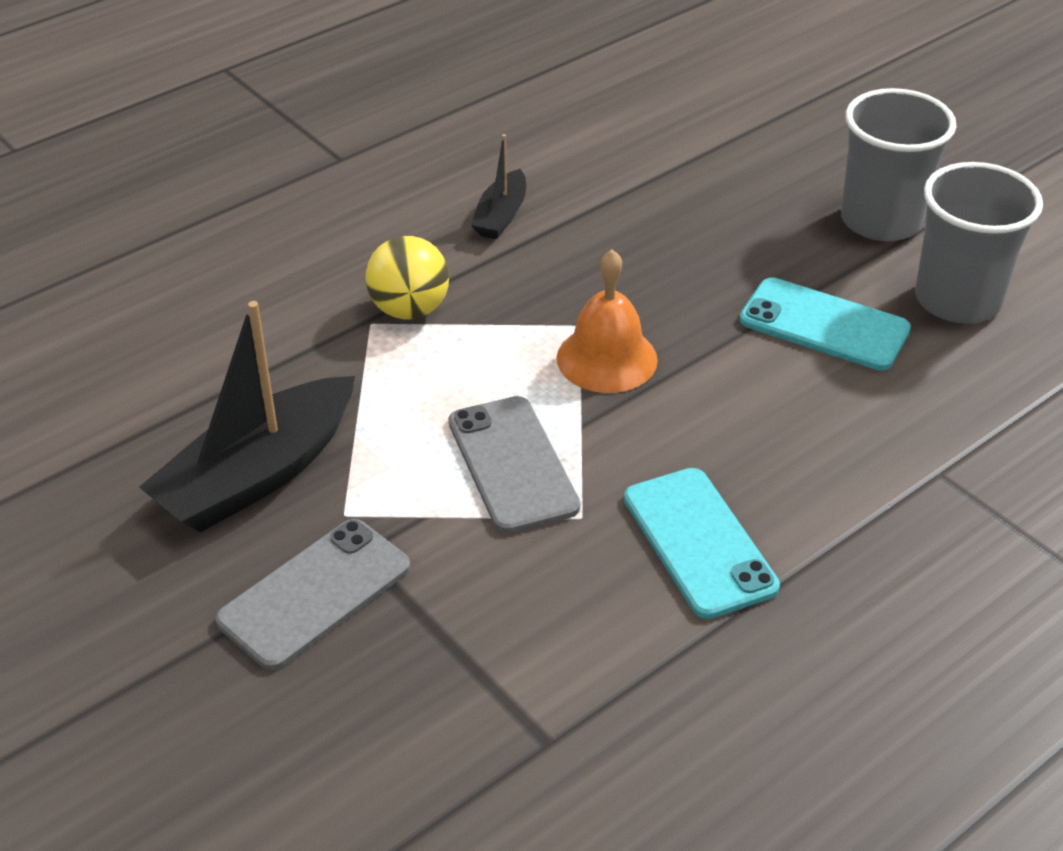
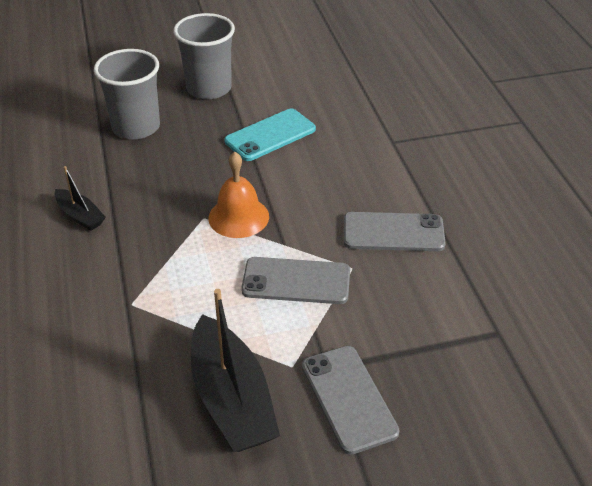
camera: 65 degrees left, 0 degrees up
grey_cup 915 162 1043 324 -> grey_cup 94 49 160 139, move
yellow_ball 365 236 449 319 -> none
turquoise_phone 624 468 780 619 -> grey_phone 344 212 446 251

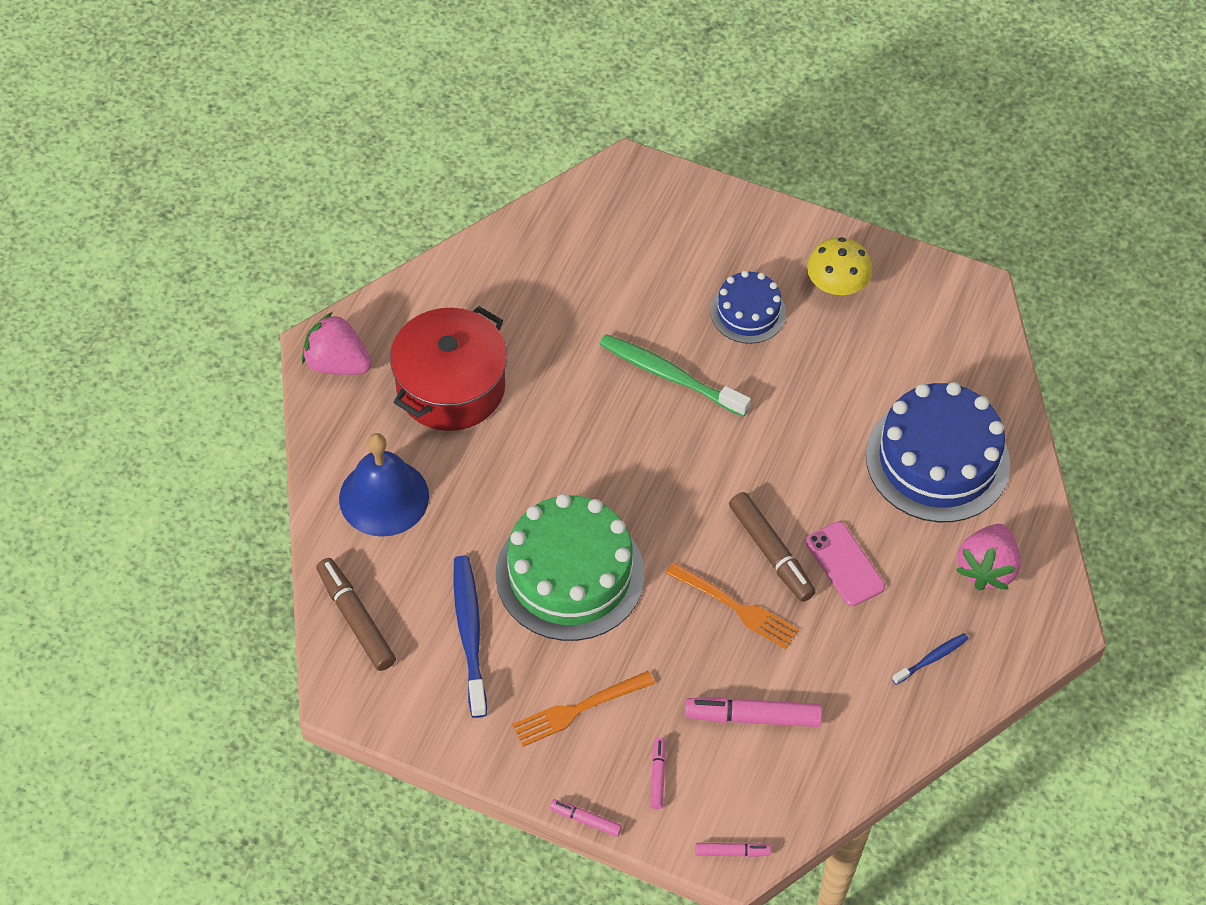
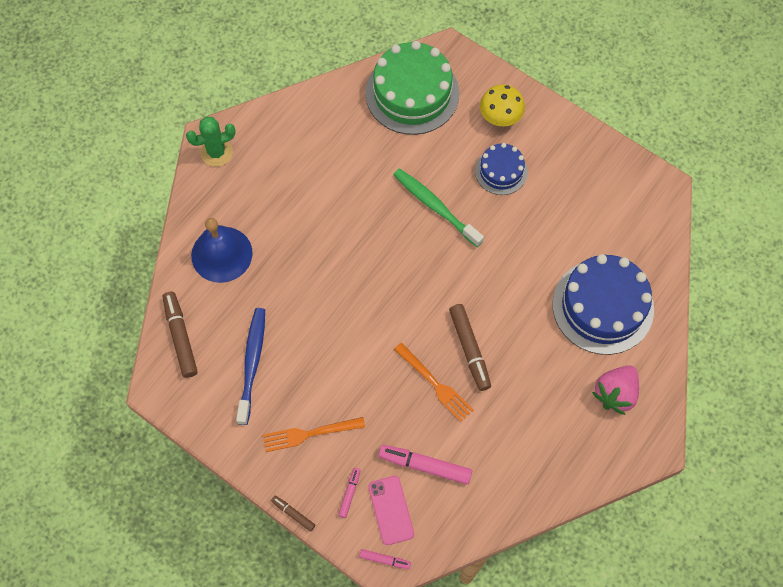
camera: 15 degrees right, 10 degrees up
yellow_mushroom 807 237 872 295 -> yellow_mushroom 480 84 525 126, move
red_pot 390 306 507 431 -> none
pink_strawberry 302 312 372 375 -> green_cactus 186 117 236 167
green_cake 496 494 644 641 -> green_cake 366 41 459 135, move
pink_phone 806 522 885 606 -> pink_phone 368 476 414 545, move
blue_toothbrush 892 633 969 685 -> none
pink_marker 550 799 622 837 -> brown_marker 271 496 315 532

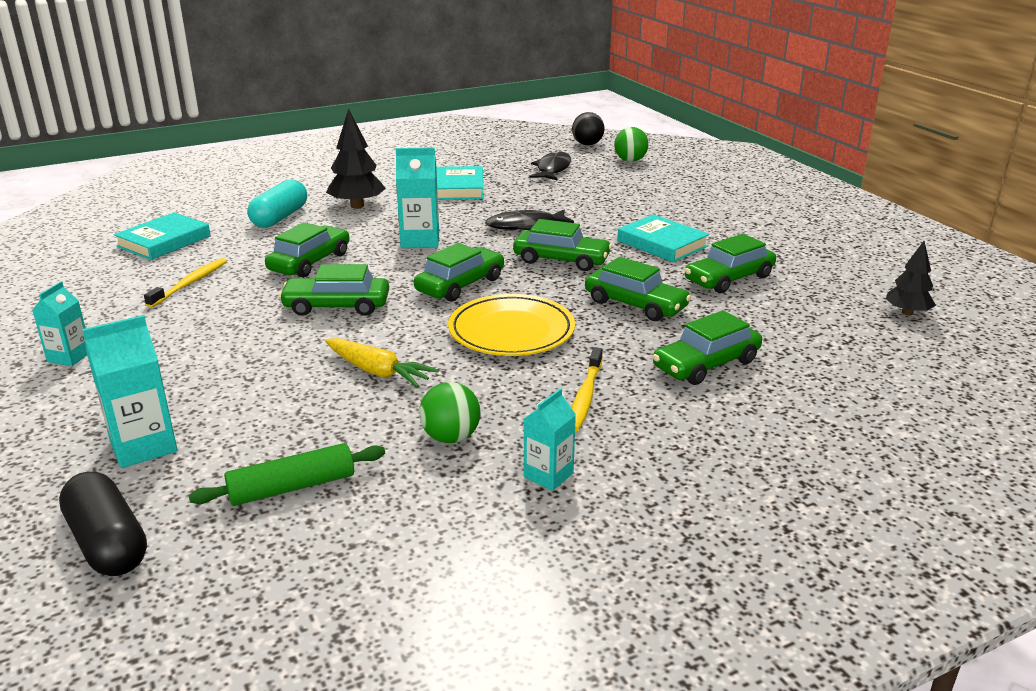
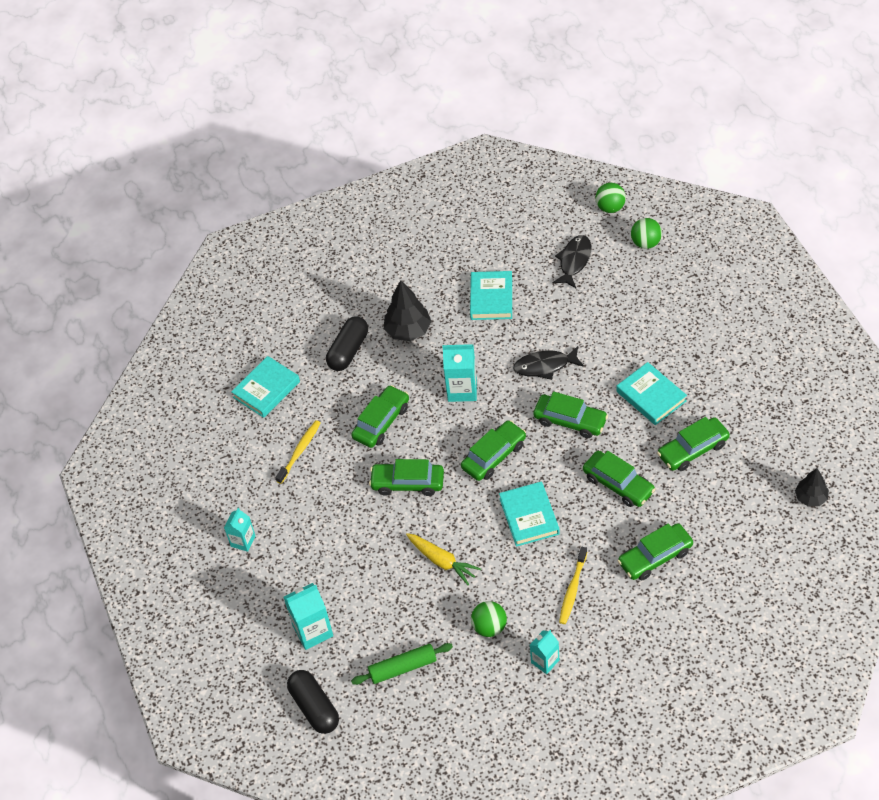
camera: 10 degrees right, 25 degrees up
black_ball 572 112 605 145 -> green_ball 595 183 626 213
turquoise_capsule 247 179 307 228 -> black_capsule 326 316 368 371
yellow_plate 448 294 575 356 -> turquoise_book 499 481 560 547

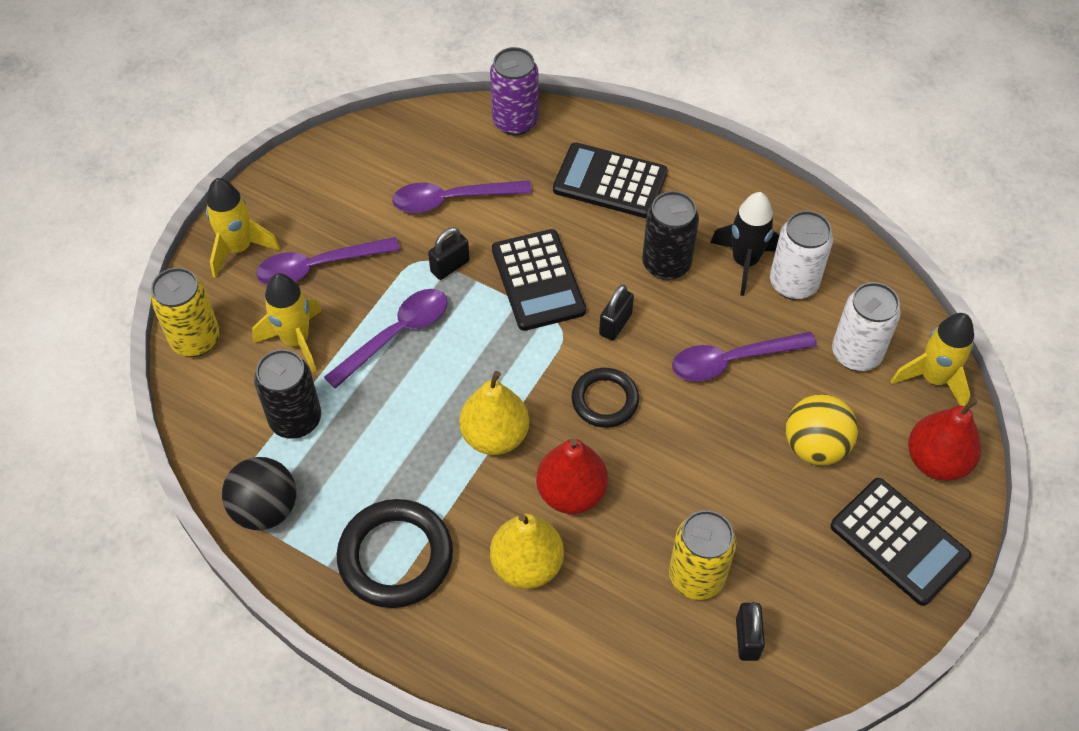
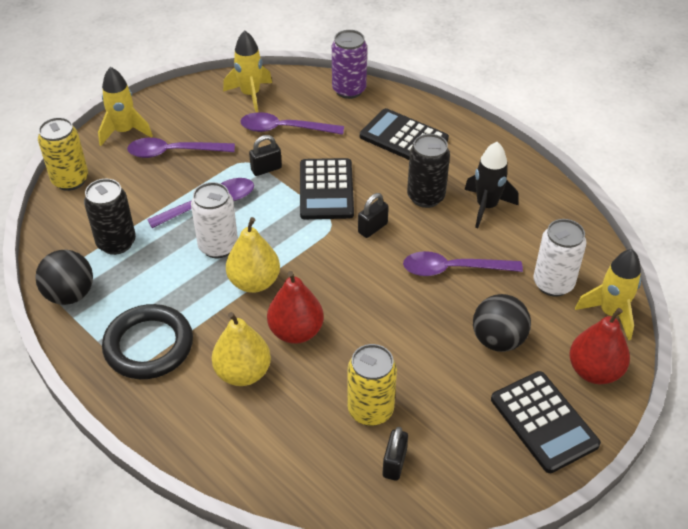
camera: 15 degrees right, 10 degrees down
white_can 770 211 833 300 -> white_can 191 182 238 258, move
yellow_rocket 252 273 321 373 -> yellow_rocket 223 31 272 112, move
black_ring 571 368 639 428 -> none
yellow_ball 786 394 858 465 -> black_ball 473 294 531 352

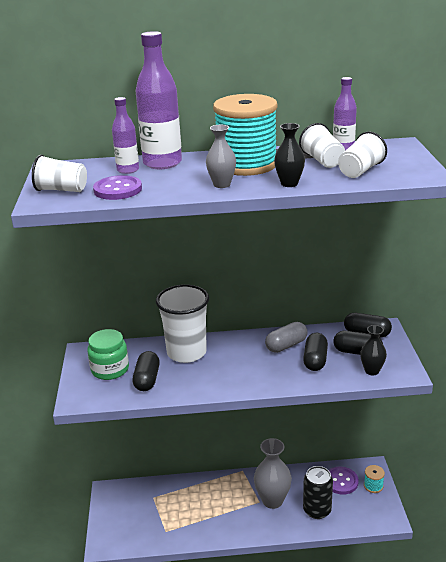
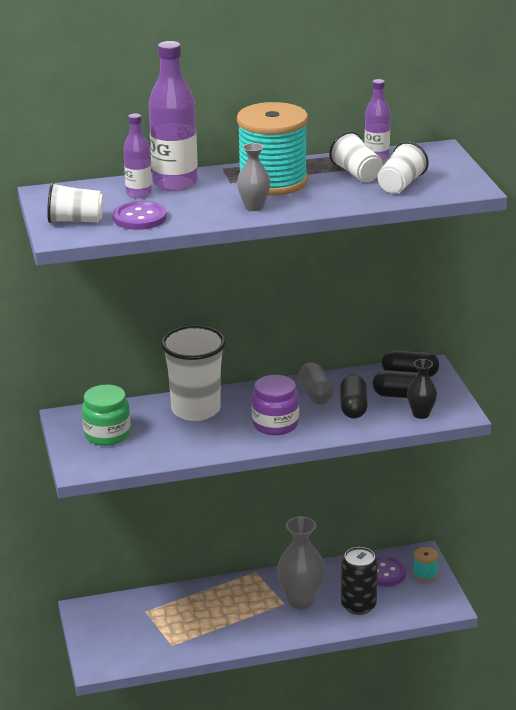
camera: 10 degrees left, 0 degrees up
black_vase 274 123 305 187 -> none
grey_capsule 265 322 307 353 -> grey_capsule 298 362 334 404, 60 degrees counterclockwise
black_capsule 132 351 160 391 -> none
none -> purple_jar 252 375 299 435

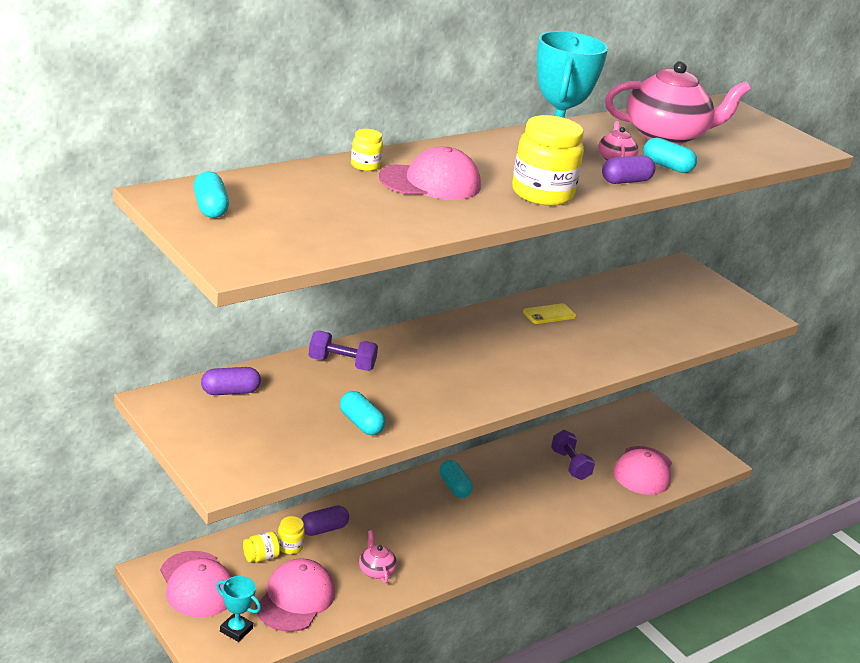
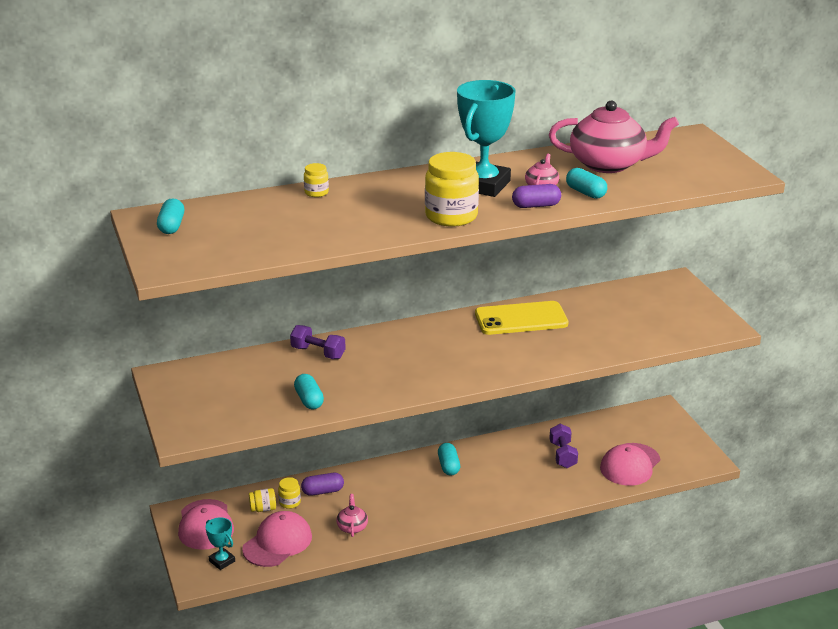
camera: 20 degrees right, 0 degrees up
pink_cap 379 147 481 200 -> none
yellow_phone 523 303 576 324 -> yellow_phone 475 301 568 335, x2.01
purple_capsule 201 367 261 395 -> none

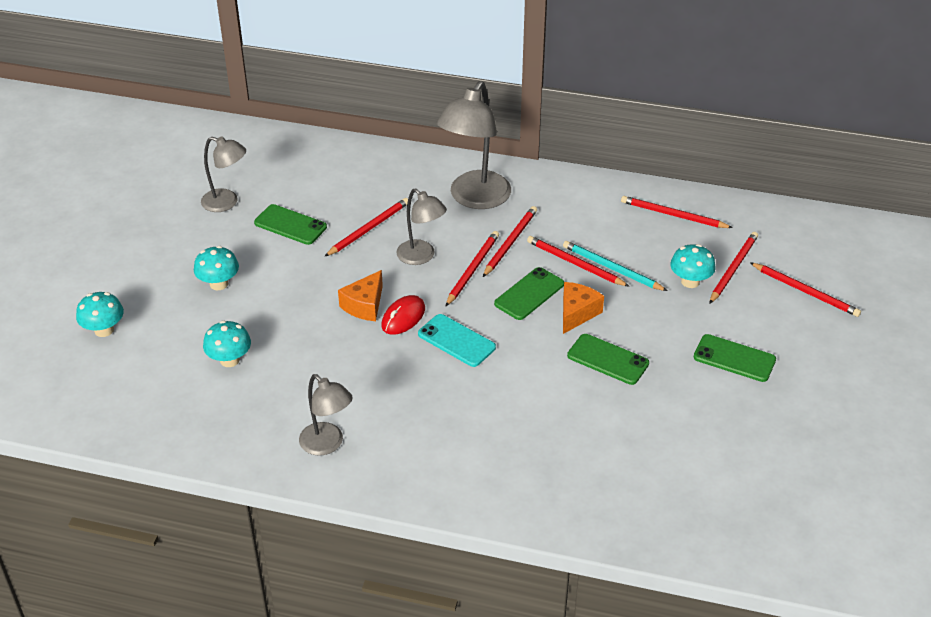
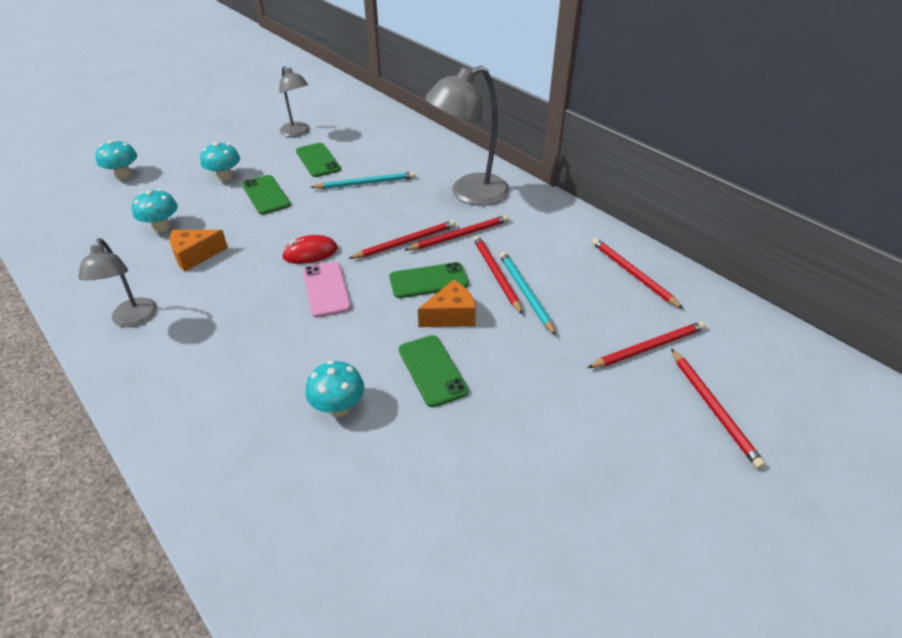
camera: 35 degrees right, 0 degrees up
grey_lamp 396 188 447 265 -> none
red_pencil 324 198 408 257 -> turquoise_pencil 311 172 415 189
turquoise_mushroom 670 244 716 288 -> turquoise_mushroom 305 360 364 417, move
orange_cheese 338 270 383 321 -> orange_cheese 170 230 228 272, move
turquoise_phone 418 314 496 367 -> pink_phone 303 262 351 318
green_phone 694 334 776 382 -> green_phone 242 175 291 214, move

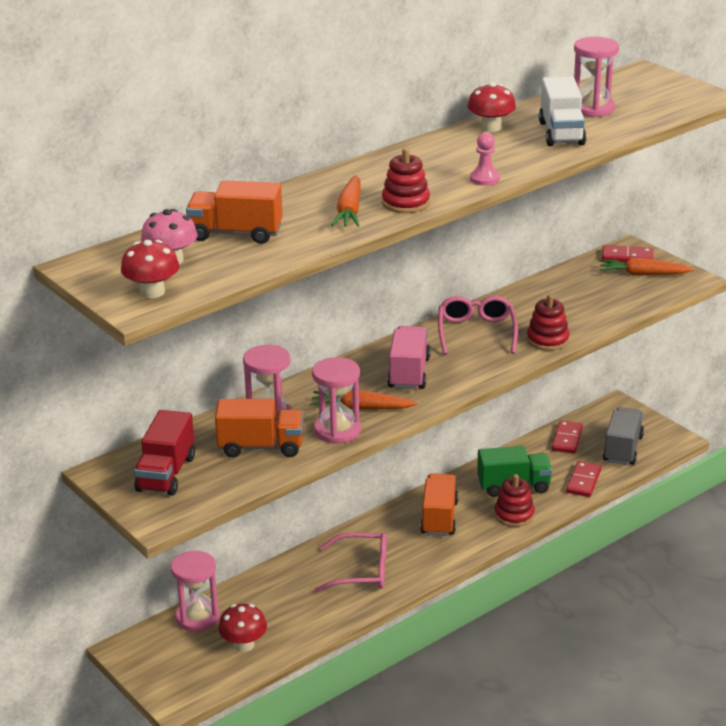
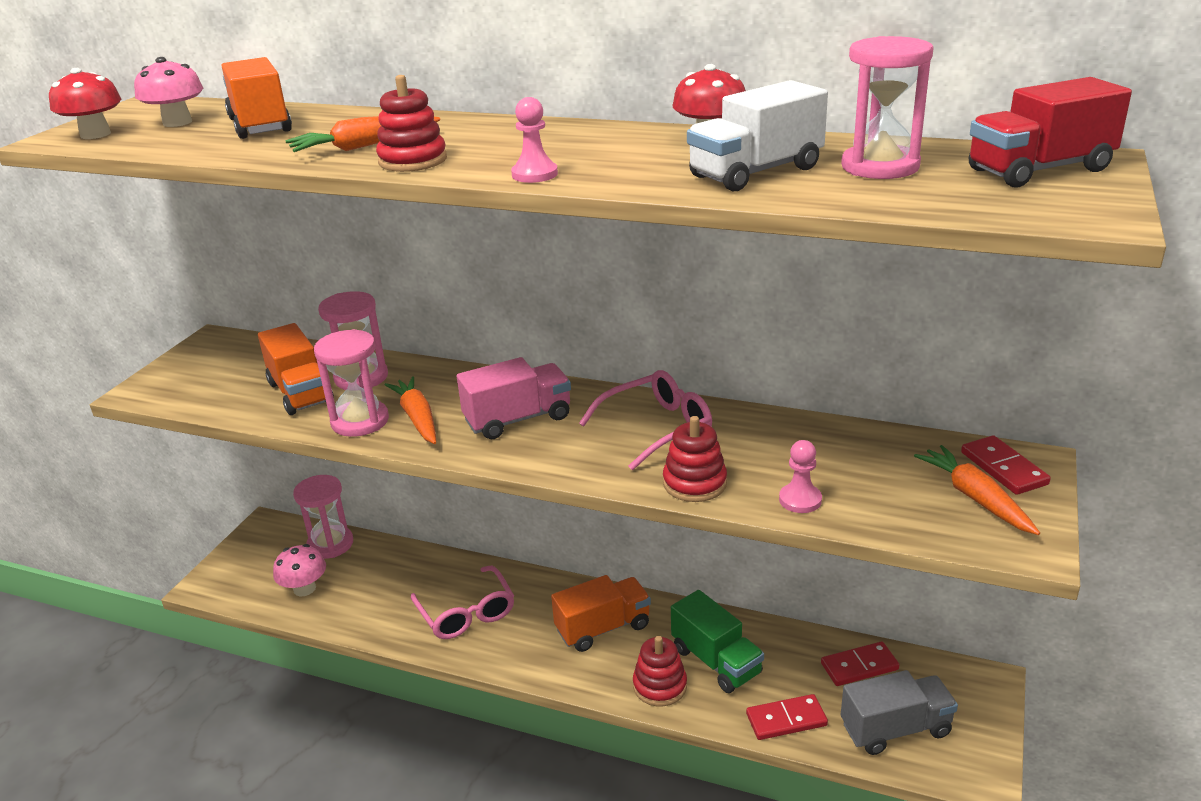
camera: 60 degrees right, 0 degrees up
red_truck 134 410 195 495 -> red_truck 969 77 1132 187, move
red_mushroom 218 604 267 652 -> pink_mushroom 273 544 326 596
none -> pink_pawn 779 440 822 513

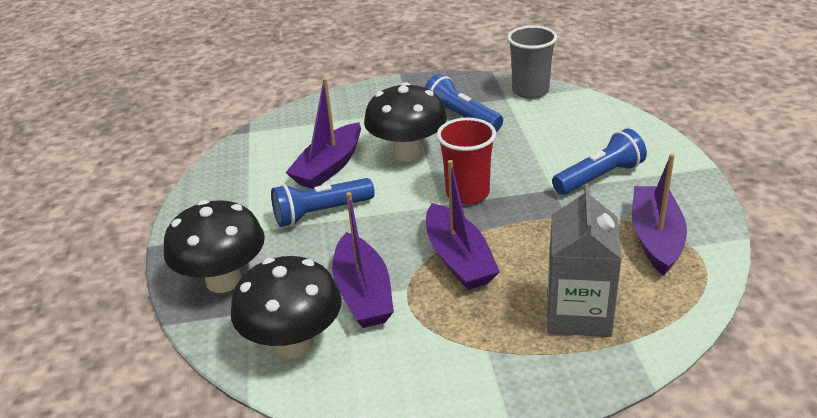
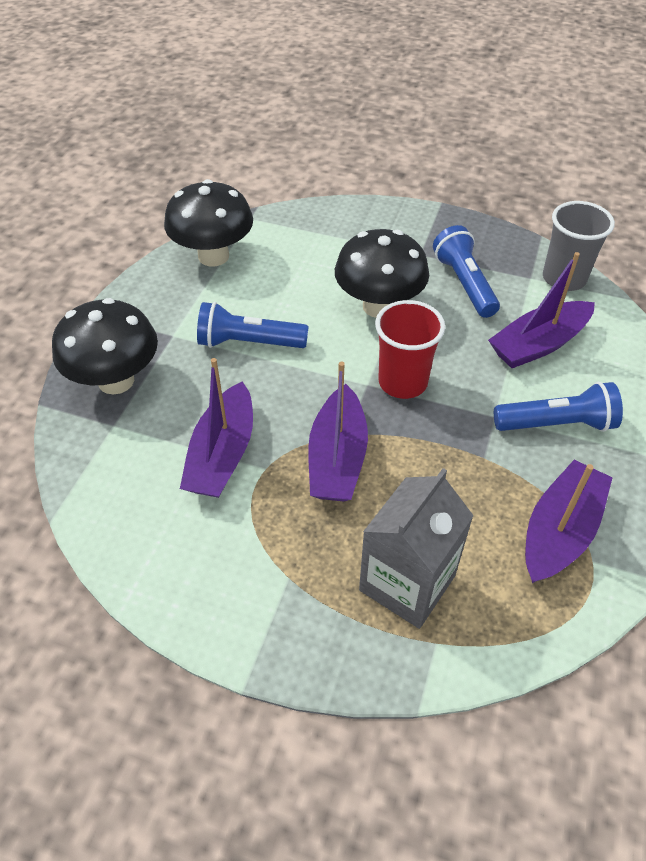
camera: 25 degrees right, 15 degrees up
purple_boat 285 78 361 189 -> purple_boat 488 252 595 368, move
black_mushroom 231 256 342 358 -> black_mushroom 164 179 253 266, move

